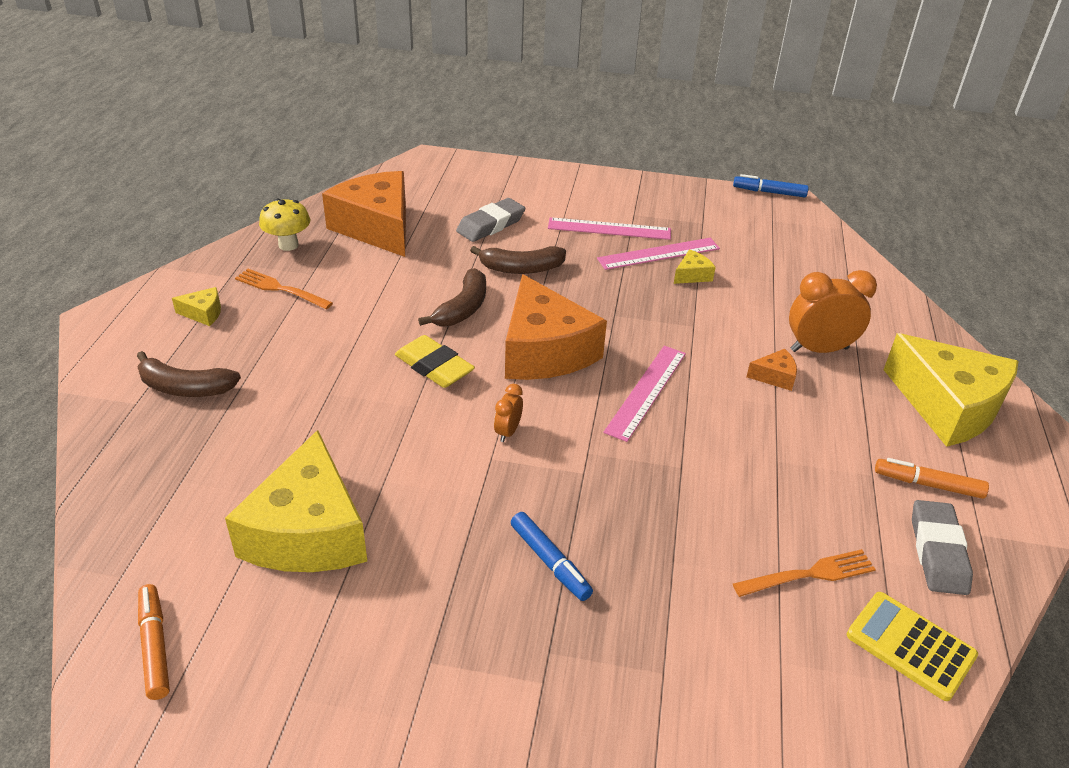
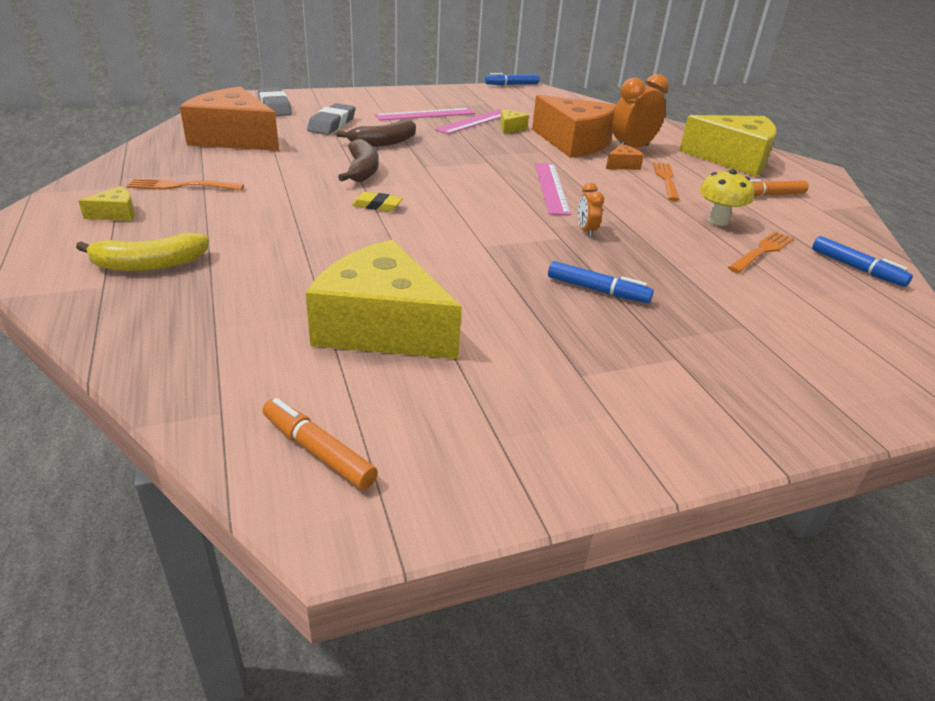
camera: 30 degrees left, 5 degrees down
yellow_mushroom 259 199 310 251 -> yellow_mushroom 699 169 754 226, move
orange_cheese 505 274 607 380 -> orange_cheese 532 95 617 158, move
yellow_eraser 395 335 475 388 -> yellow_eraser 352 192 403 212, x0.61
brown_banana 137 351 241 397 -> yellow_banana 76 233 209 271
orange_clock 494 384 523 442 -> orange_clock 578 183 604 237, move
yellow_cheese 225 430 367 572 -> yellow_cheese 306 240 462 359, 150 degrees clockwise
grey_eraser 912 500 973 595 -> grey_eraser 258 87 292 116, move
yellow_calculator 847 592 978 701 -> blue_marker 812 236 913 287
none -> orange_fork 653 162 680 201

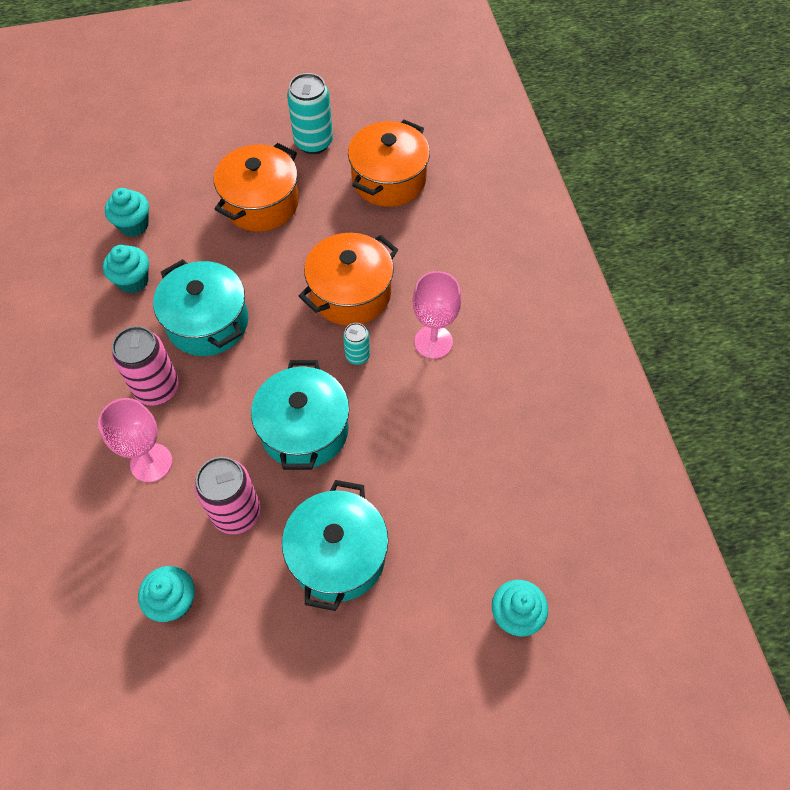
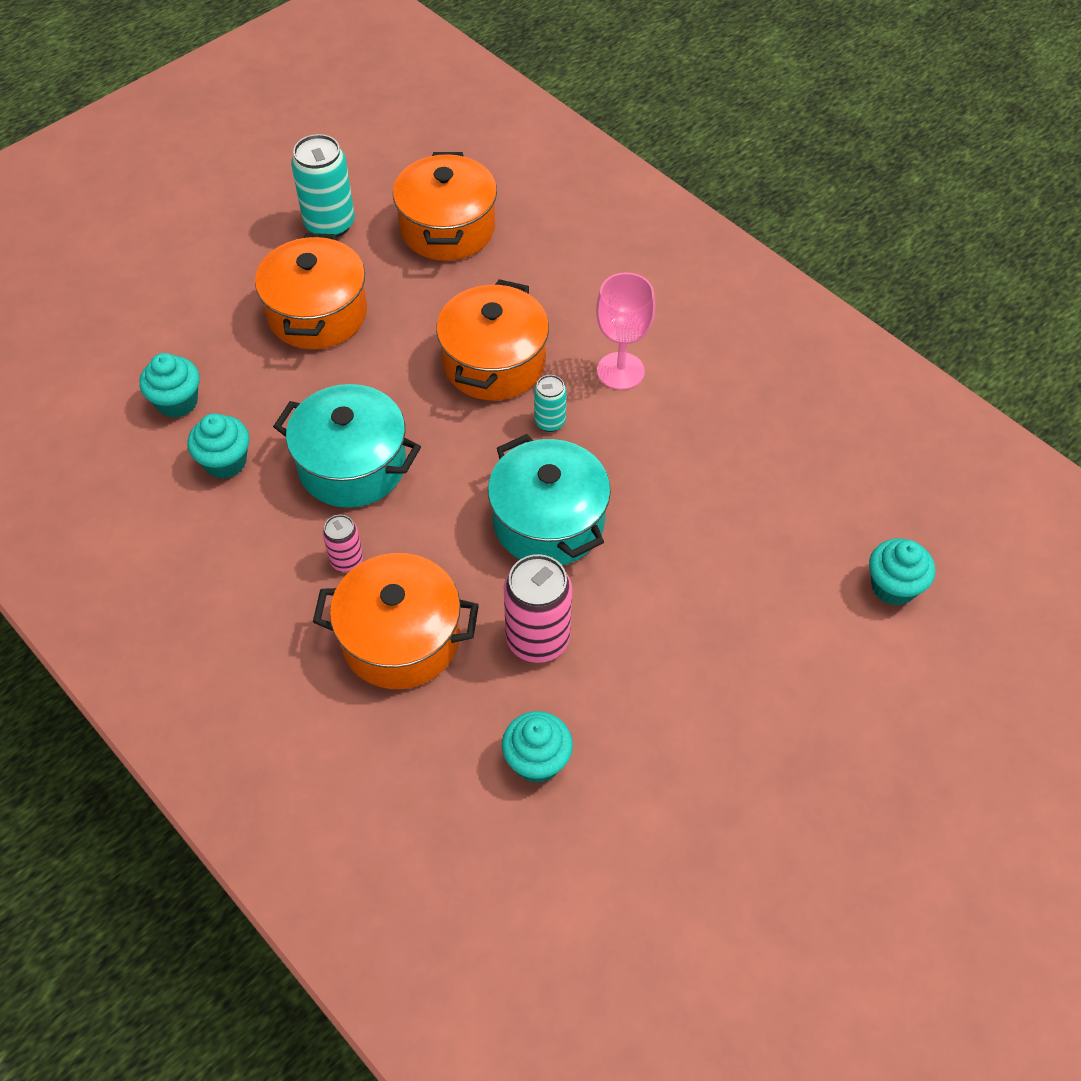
camera: 30 degrees left, 5 degrees down
pink_can 112 326 179 406 -> pink_can 323 515 363 572, x0.55
pink_goblet 98 398 172 482 -> orange_pot 313 553 479 689
turquoise_pot 282 480 388 611 -> none

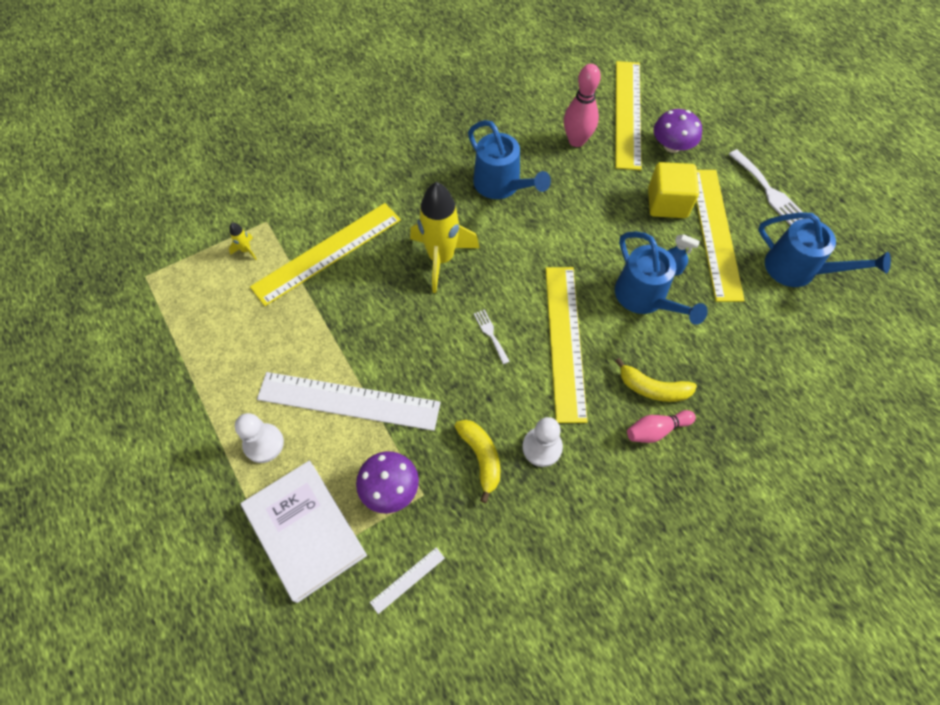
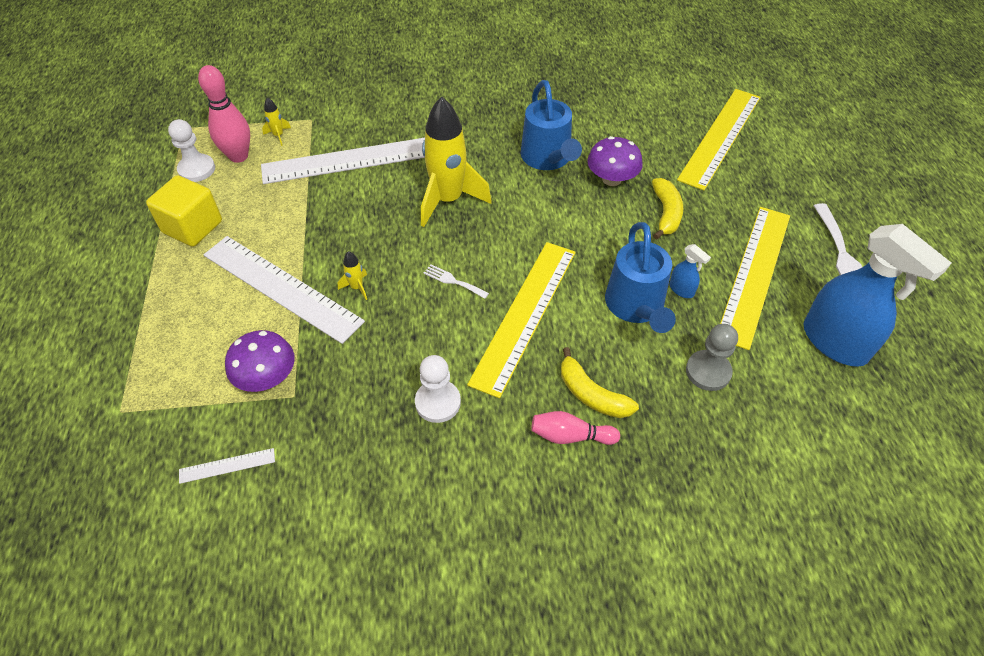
camera: 25 degrees right, 10 degrees down
pink_bowling_pin 564 64 601 147 -> pink_bowling_pin 198 65 250 163, move
purple_mushroom 654 109 702 153 -> purple_mushroom 587 136 643 186, move
yellow_cube 648 162 699 218 -> yellow_cube 146 175 222 247, move
yellow_ruler 250 203 401 306 -> white_ruler 261 138 425 184
blue_watering_can 758 212 891 287 -> blue_spray_bottle 803 224 952 367
white_fork 474 309 510 364 -> white_fork 424 264 489 299, 60 degrees counterclockwise
white_pawn 235 413 284 463 -> white_pawn 168 119 215 182, move
yellow_banana 454 420 501 503 -> yellow_banana 652 178 683 239, move
white_book 241 461 367 603 -> none
none -> yellow_rocket 338 251 367 300
none -> grey_pawn 686 324 738 391

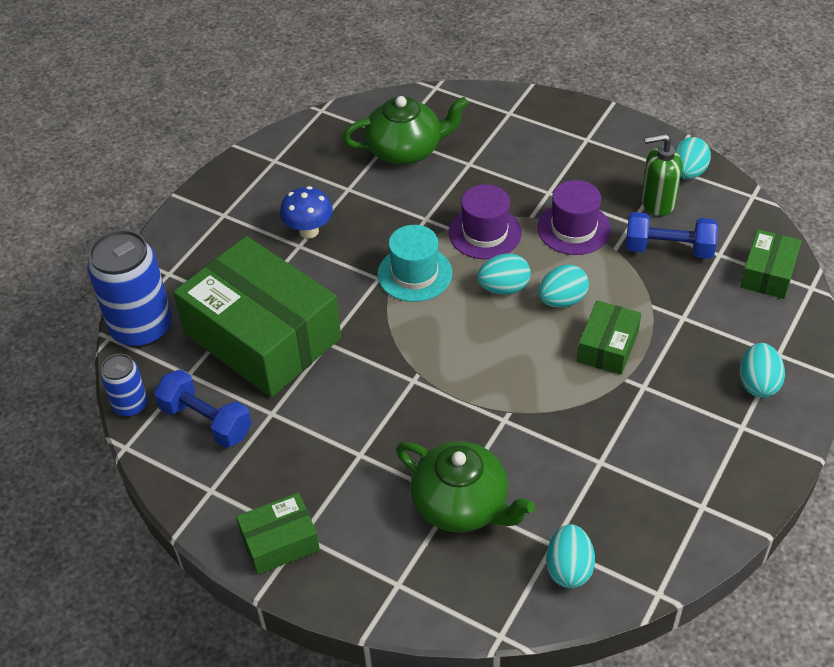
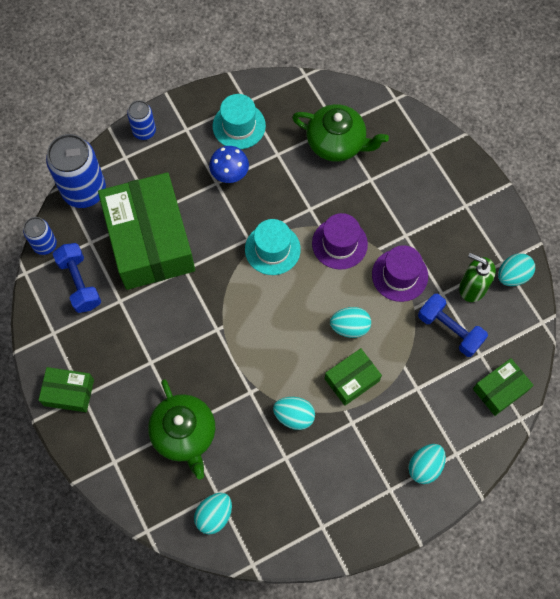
camera: 30 degrees right, 20 degrees up
turquoise_egg 477 253 531 295 -> turquoise_egg 273 397 315 430, move
none -> turquoise_hat 213 94 266 149
none -> blue_can 127 100 156 140

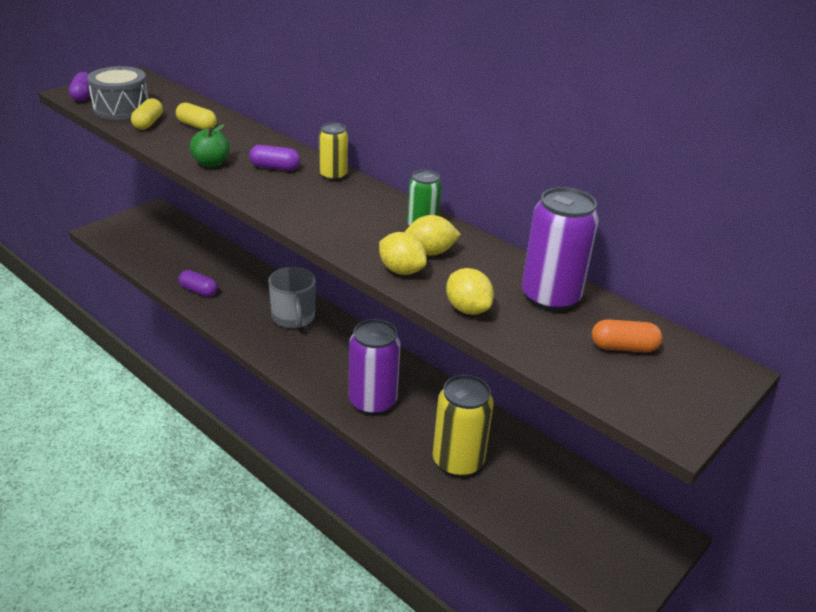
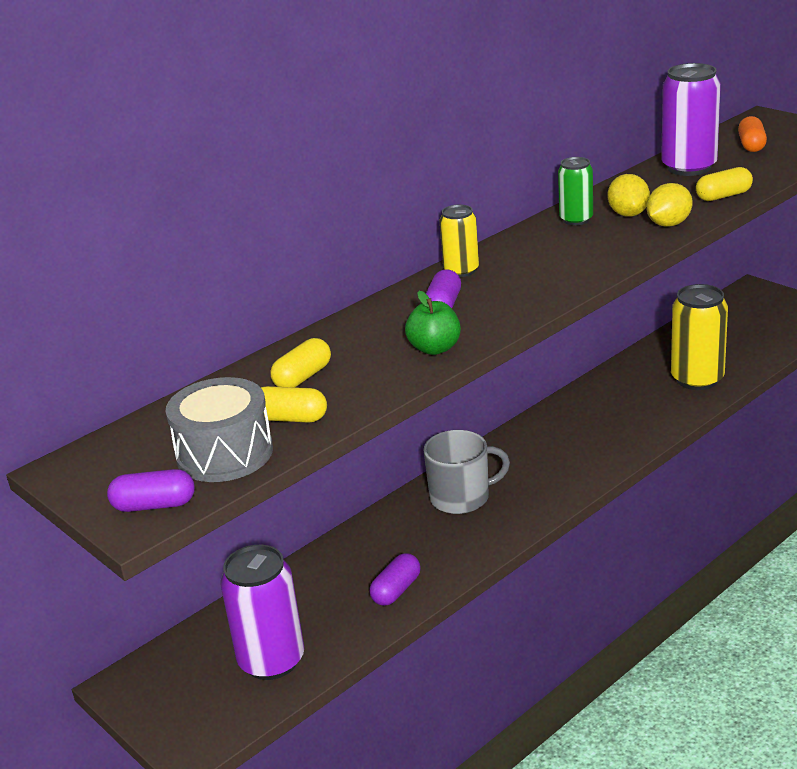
camera: 80 degrees left, 5 degrees down
yellow_lemon 446 268 494 315 -> yellow_capsule 696 167 753 201
purple_can 349 319 401 415 -> purple_can 220 545 304 680, move

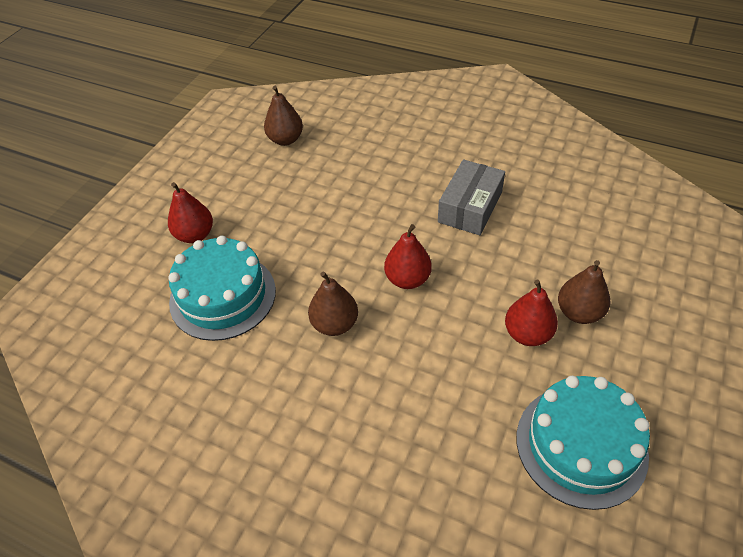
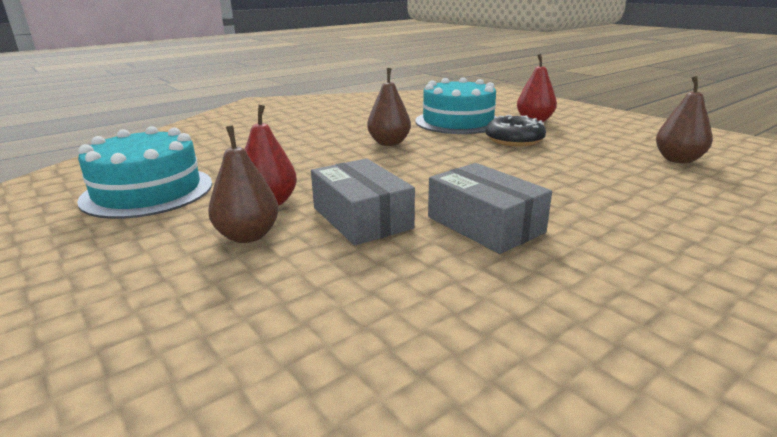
camera: 115 degrees right, 25 degrees down
red_pear 384 224 432 289 -> none
none -> black_donut 486 115 546 146
none -> grey_box 311 158 415 245

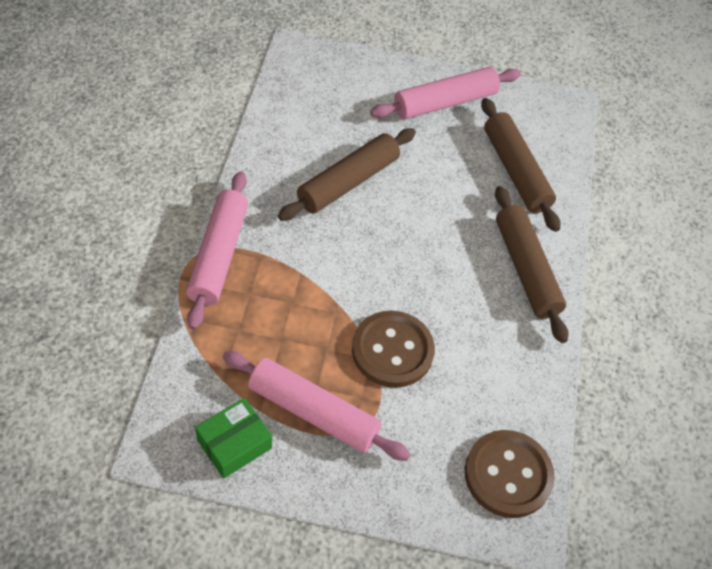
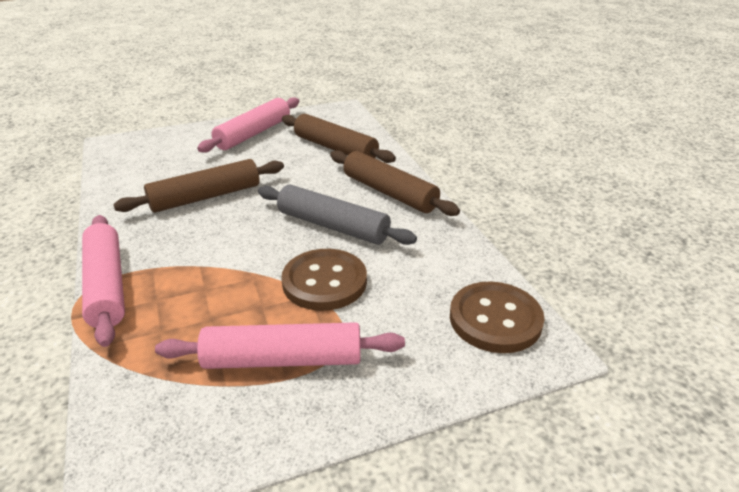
camera: 25 degrees left, 20 degrees down
brown_rolling_pin 278 128 416 221 -> brown_rolling_pin 113 159 284 213, 45 degrees clockwise
green_box 195 398 272 479 -> none
none -> grey_rolling_pin 258 184 417 245

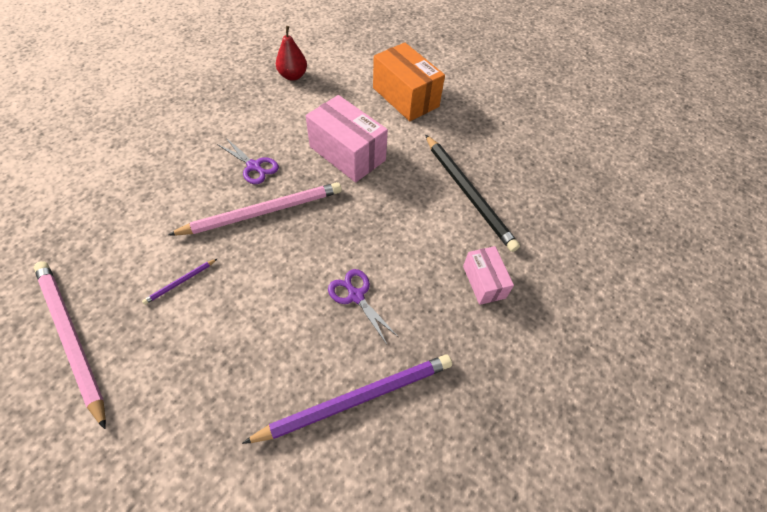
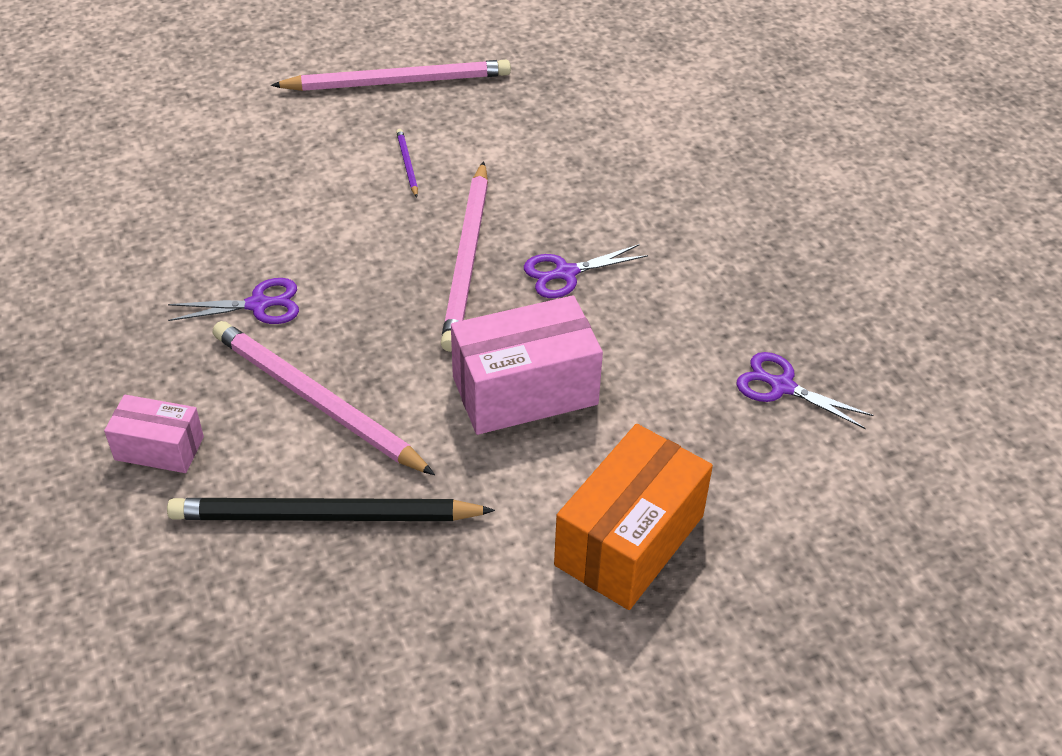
camera: 120 degrees right, 10 degrees down
red_pear 276 26 307 81 -> purple_scissors 737 352 873 429
orange_box 373 42 445 121 -> orange_box 554 424 713 610, 45 degrees counterclockwise
purple_pencil 242 354 452 444 -> none
none -> pink_pencil 213 321 435 475

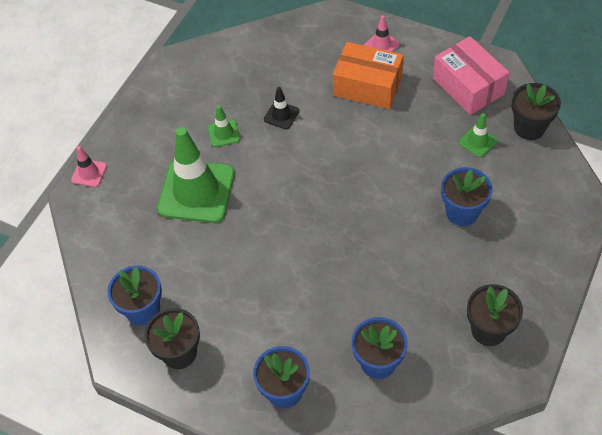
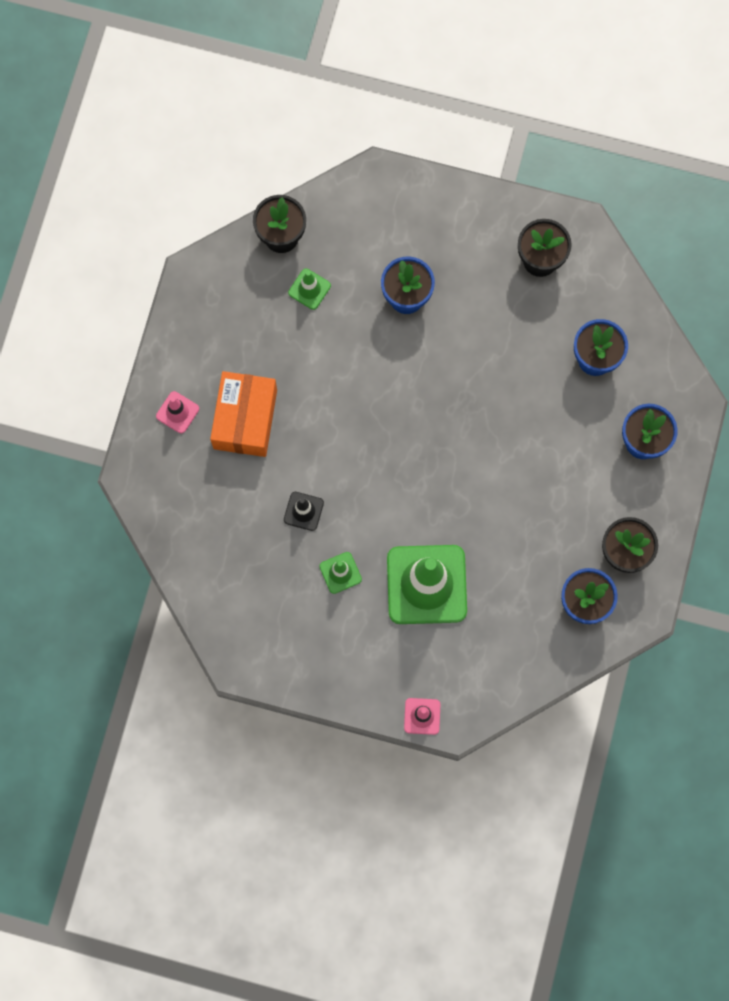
camera: 105 degrees left, 20 degrees up
pink_box 433 36 510 115 -> none

